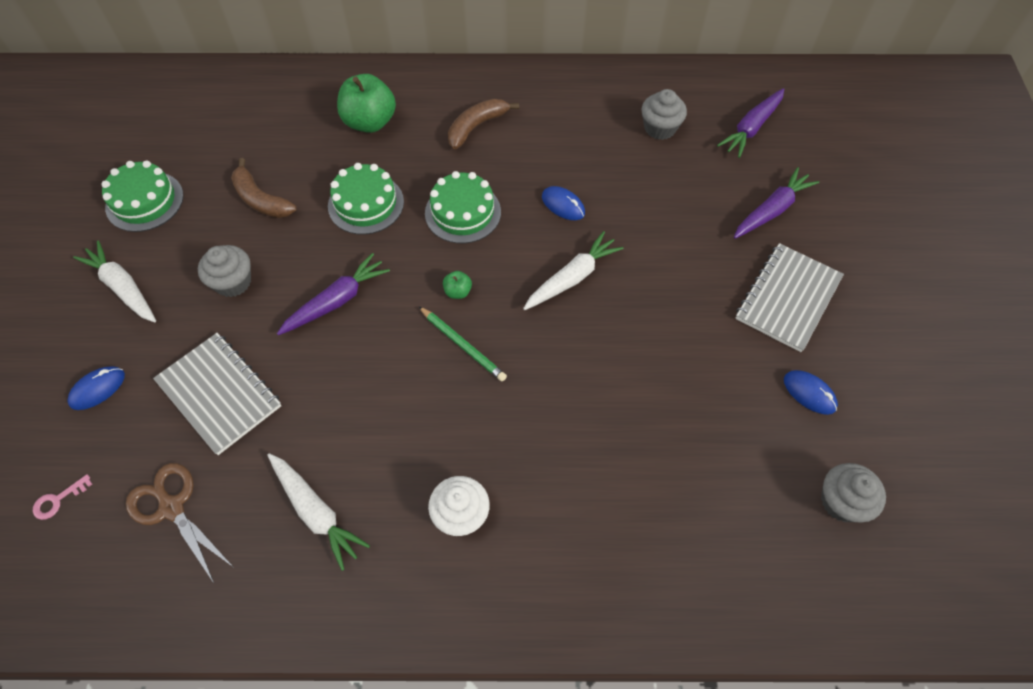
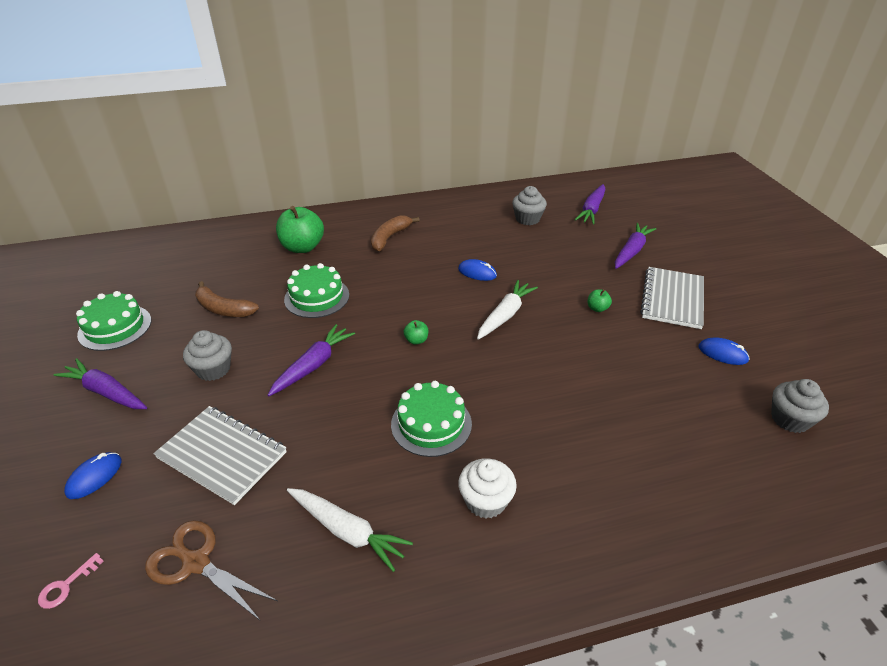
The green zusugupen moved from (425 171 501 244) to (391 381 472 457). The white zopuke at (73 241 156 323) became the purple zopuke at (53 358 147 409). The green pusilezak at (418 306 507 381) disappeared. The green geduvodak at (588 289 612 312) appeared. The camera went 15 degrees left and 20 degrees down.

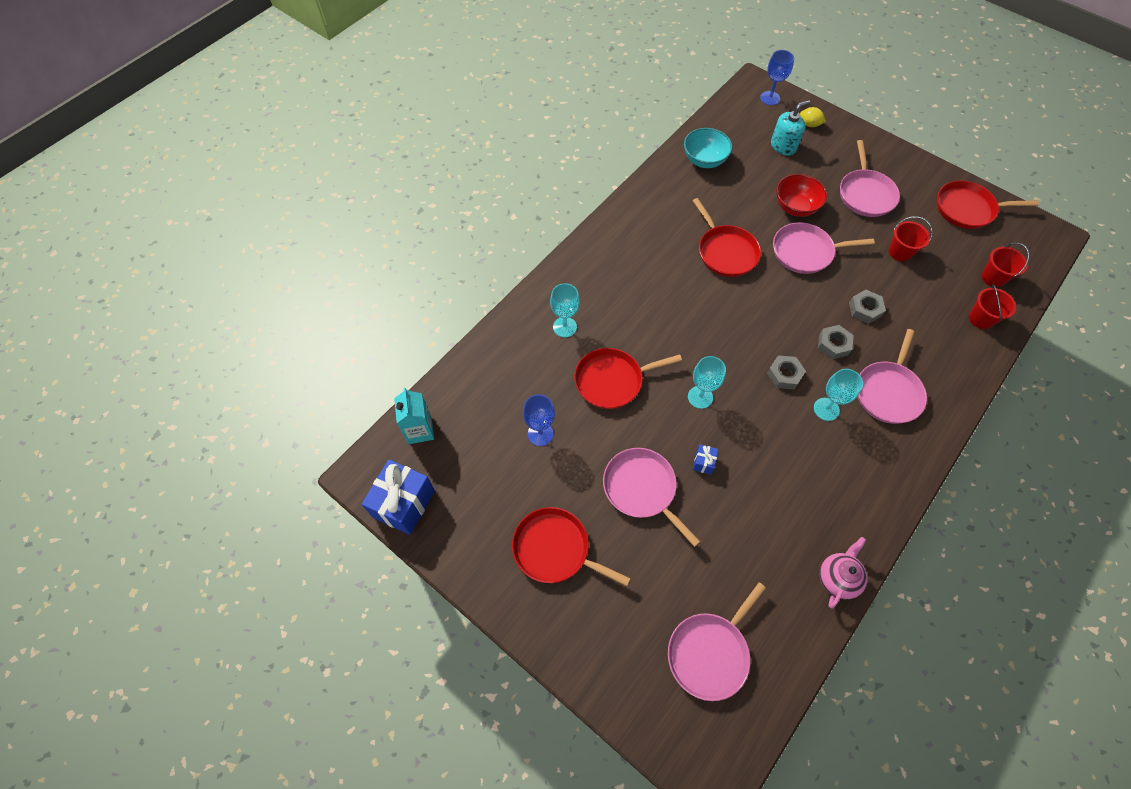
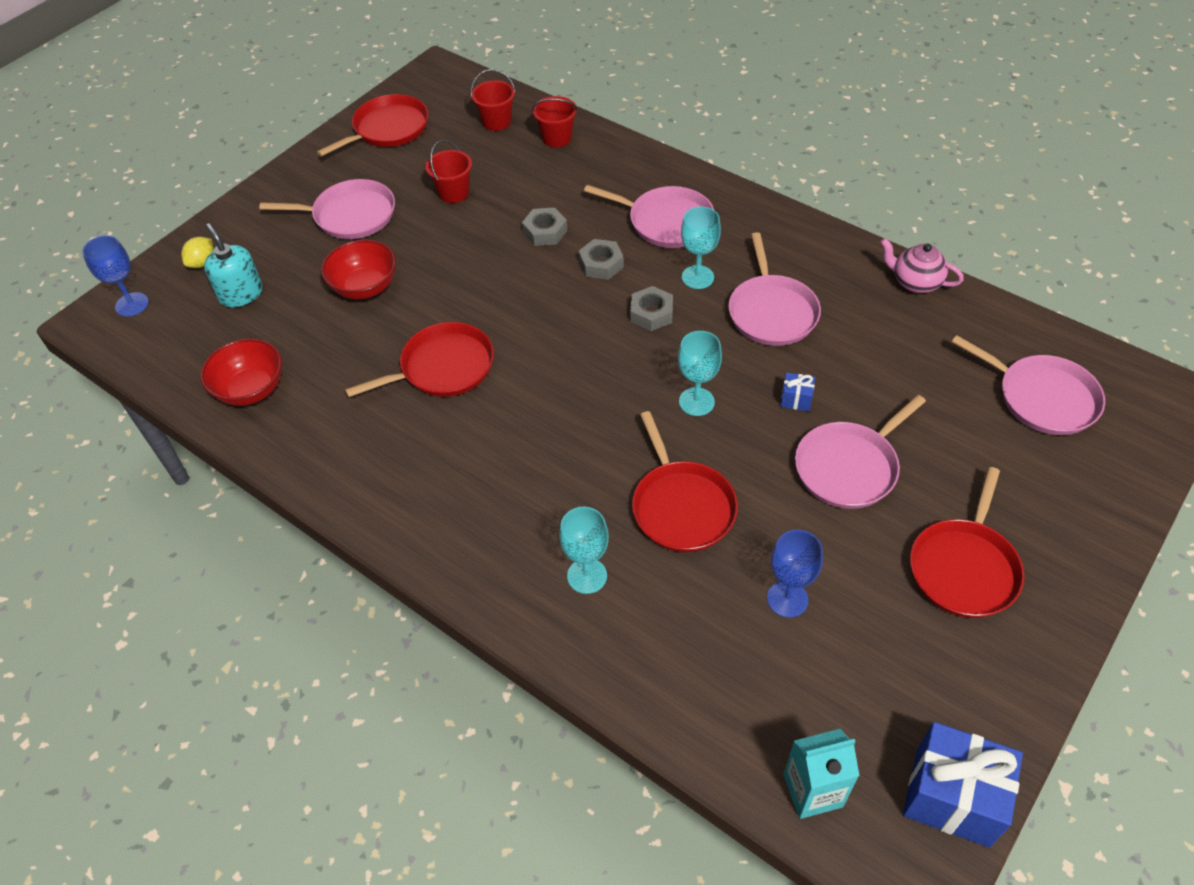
The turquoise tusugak at (684 128 732 168) became the red tusugak at (200 339 282 406). The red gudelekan at (937 181 1039 229) turned 135 degrees counterclockwise. The pink gudelekan moved from (773 222 875 274) to (728 232 821 346). The camera went 90 degrees left and 10 degrees down.

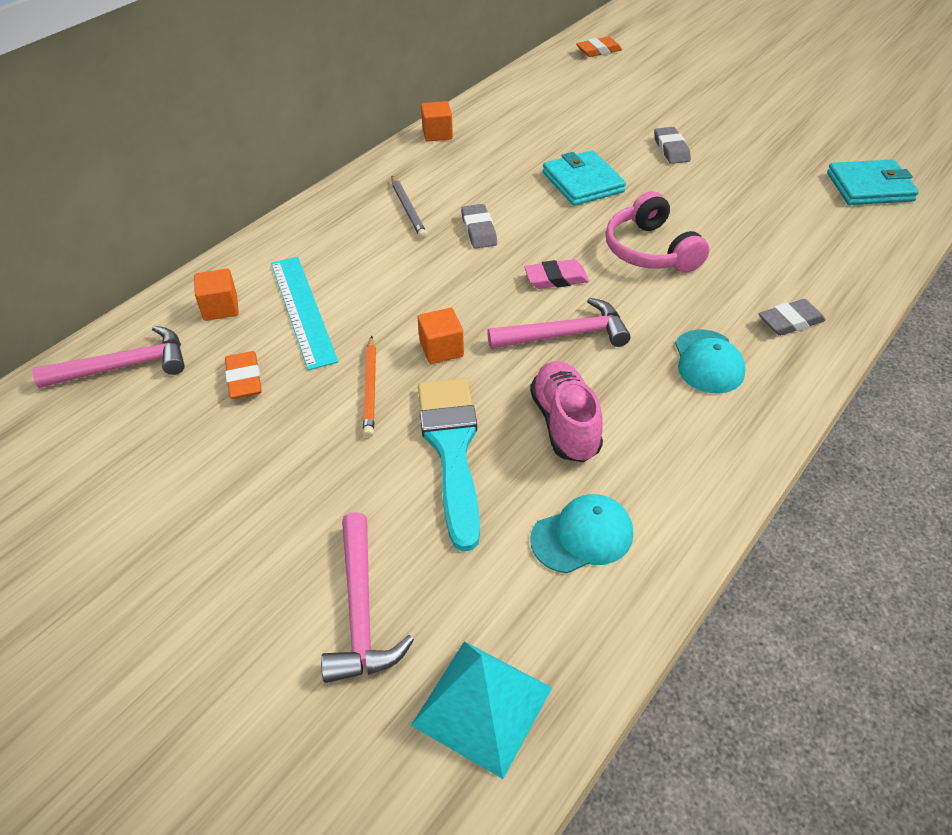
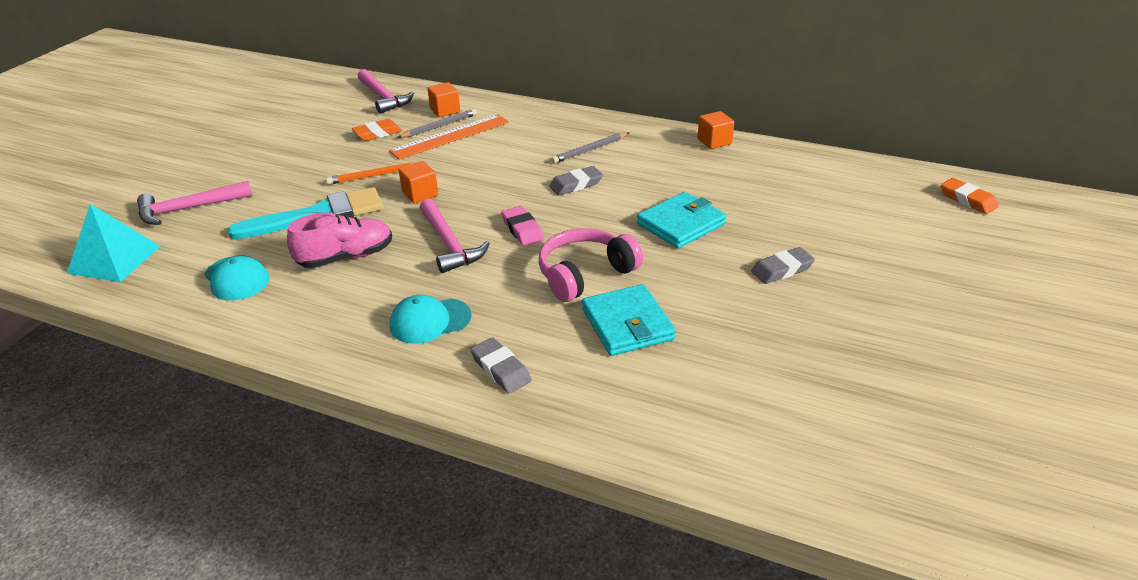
The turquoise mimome moved from (827 159 919 205) to (582 284 676 356). The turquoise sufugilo at (271 257 338 370) became the orange sufugilo at (389 114 509 160). The grey pusilezak at (397 109 477 138) appeared. The camera went 75 degrees right and 10 degrees down.

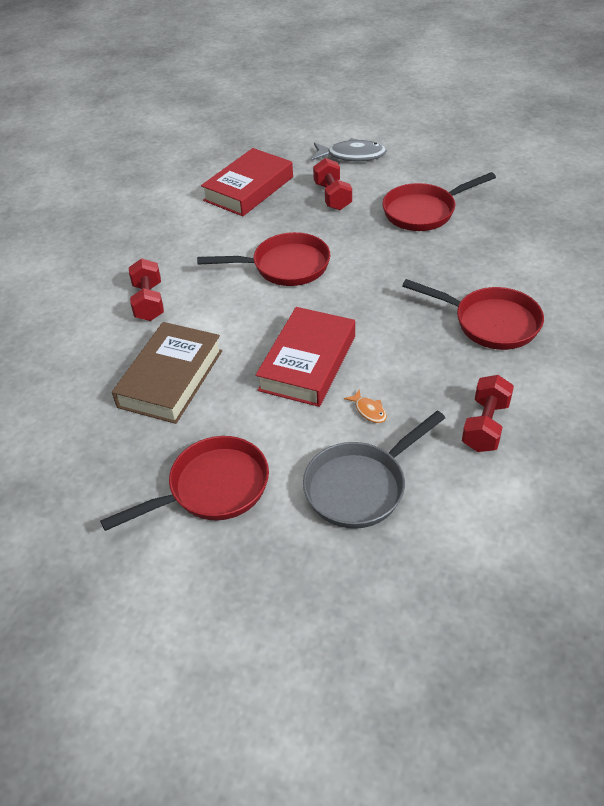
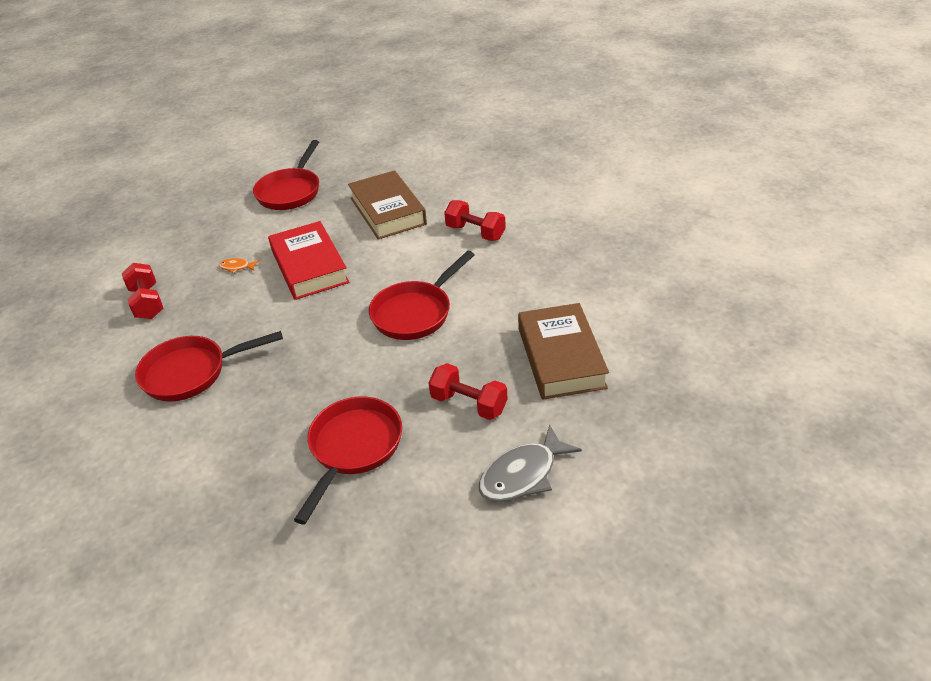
The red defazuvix at (201 148 293 216) became the brown defazuvix at (518 303 609 400). The grey gudelekan at (303 411 445 529) disappeared. The camera went 135 degrees right and 5 degrees down.

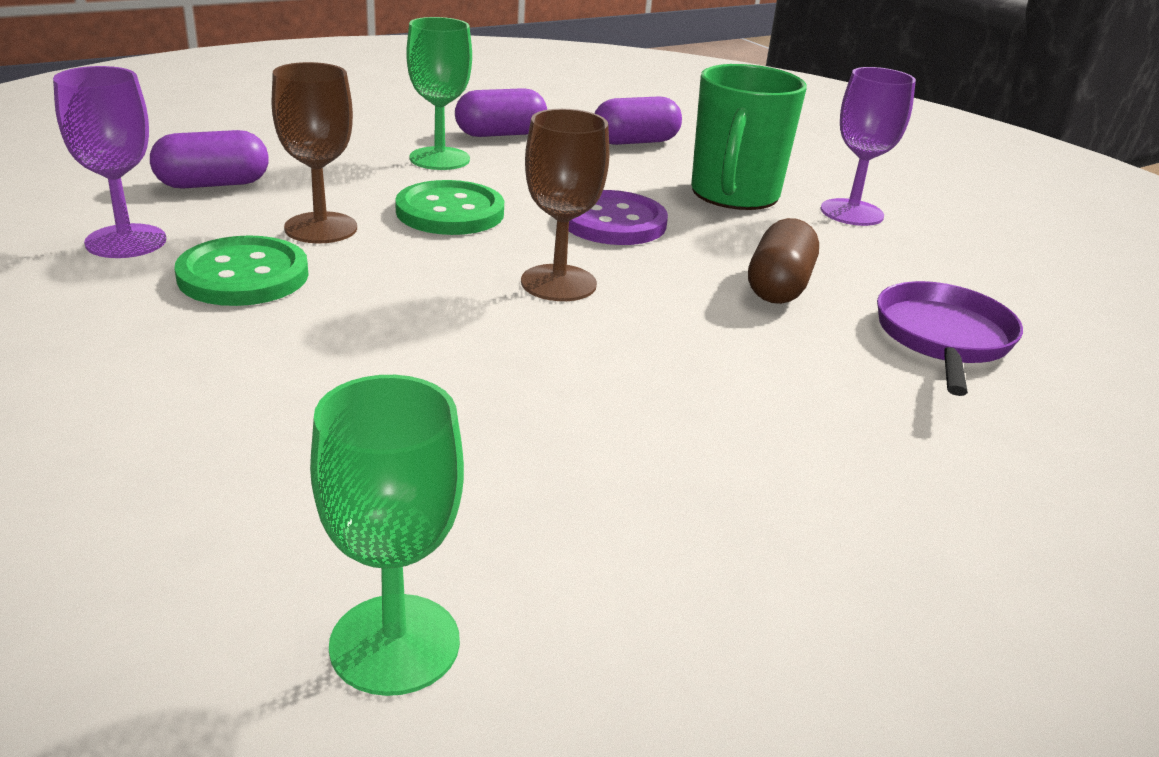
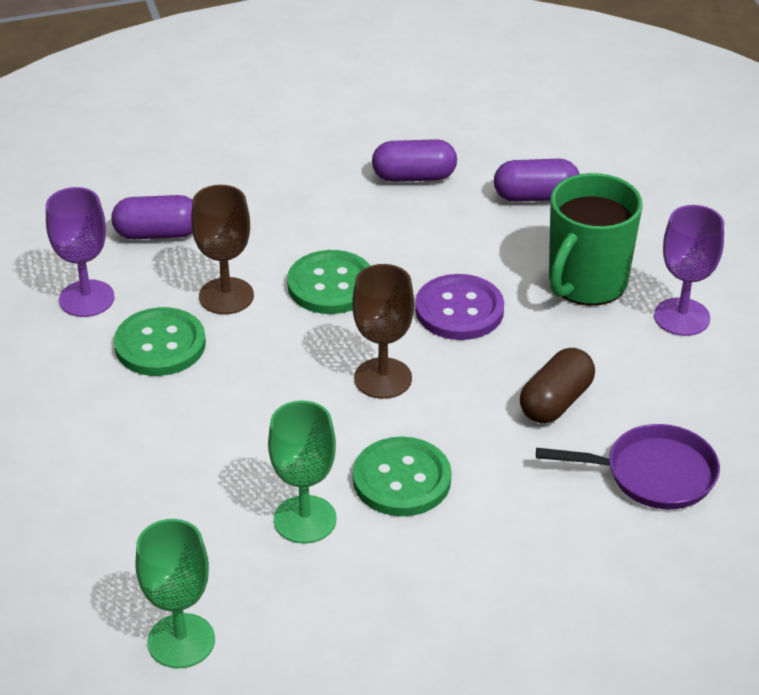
The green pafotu moved from (406 17 472 170) to (268 401 337 543). The purple gudelekan at (877 281 1023 396) turned 60 degrees clockwise. The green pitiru at (353 437 451 516) appeared. The camera went 20 degrees right and 10 degrees up.

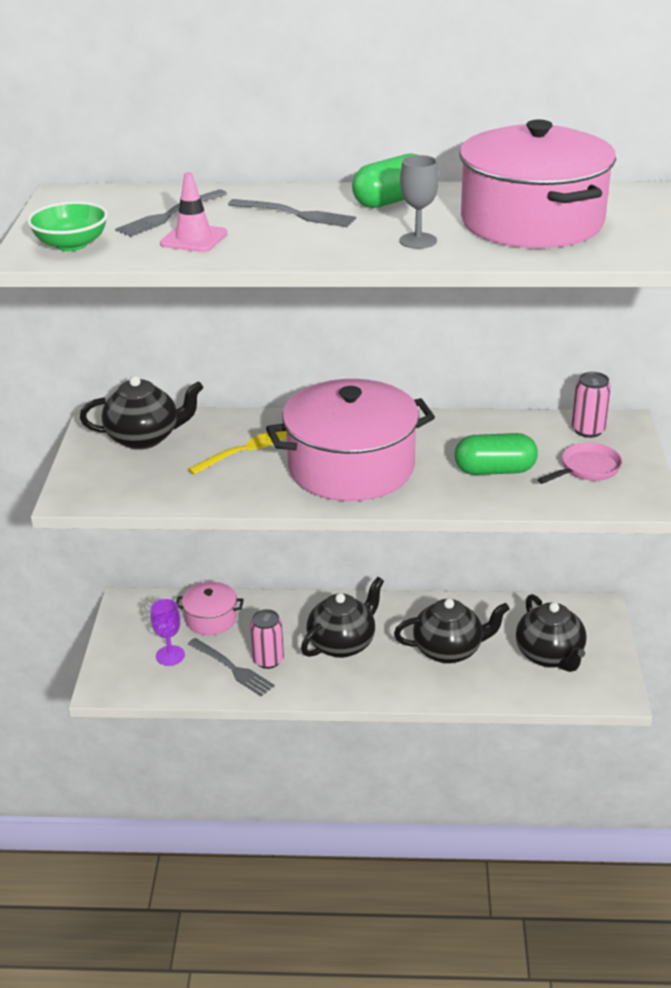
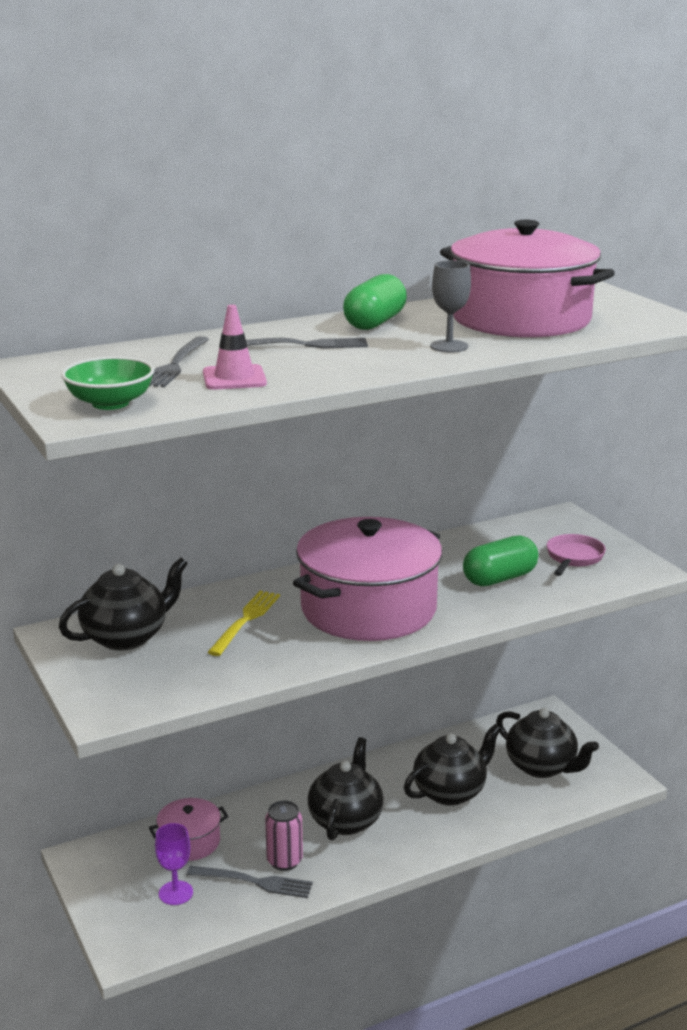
The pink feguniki at (572 372 611 438) disappeared. The camera went 30 degrees left and 10 degrees down.

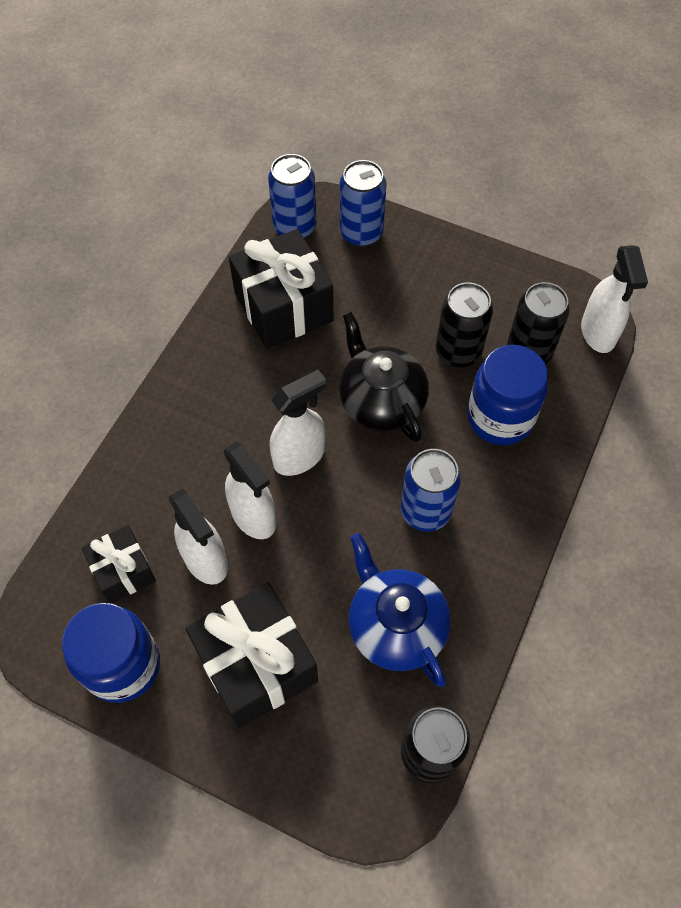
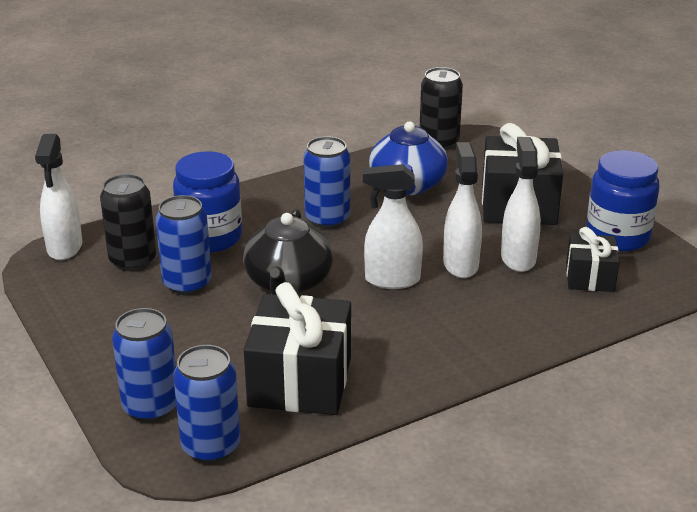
The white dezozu at (581 245 648 353) turned 150 degrees clockwise. The black feguniki at (436 282 493 368) became the blue feguniki at (156 195 212 295). The camera went 145 degrees left and 30 degrees down.

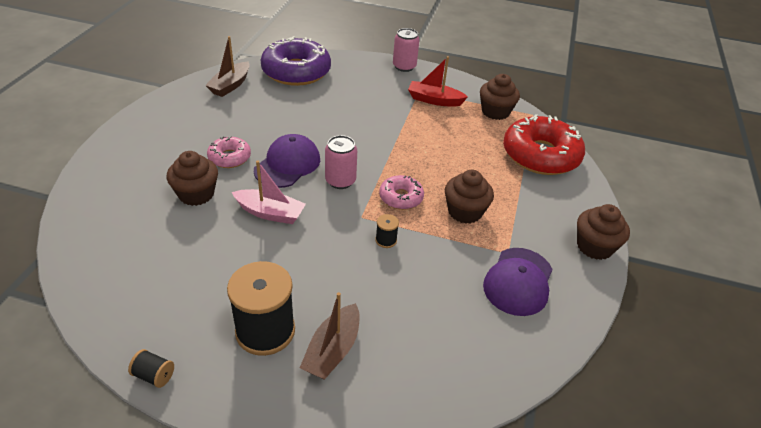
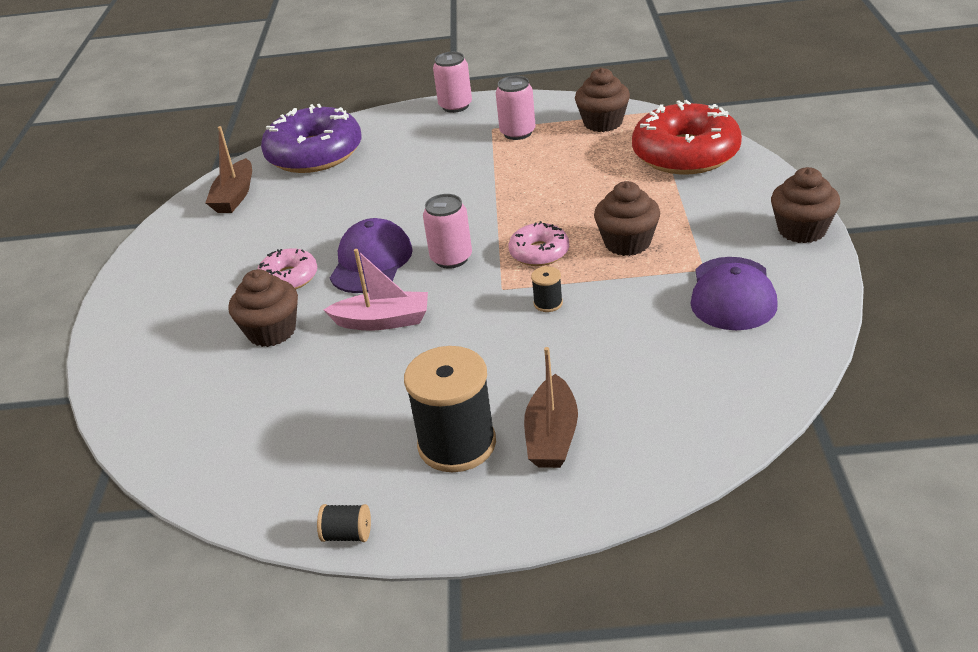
The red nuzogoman at (408 56 468 107) was replaced by the pink feguniki at (496 76 536 140). The camera went 10 degrees left and 5 degrees down.

